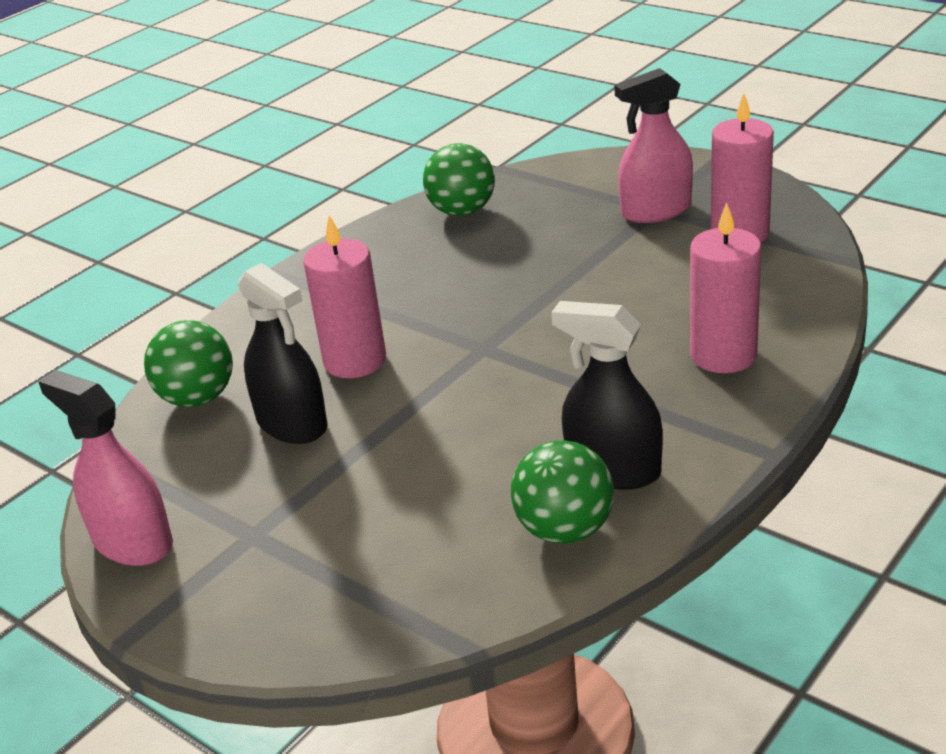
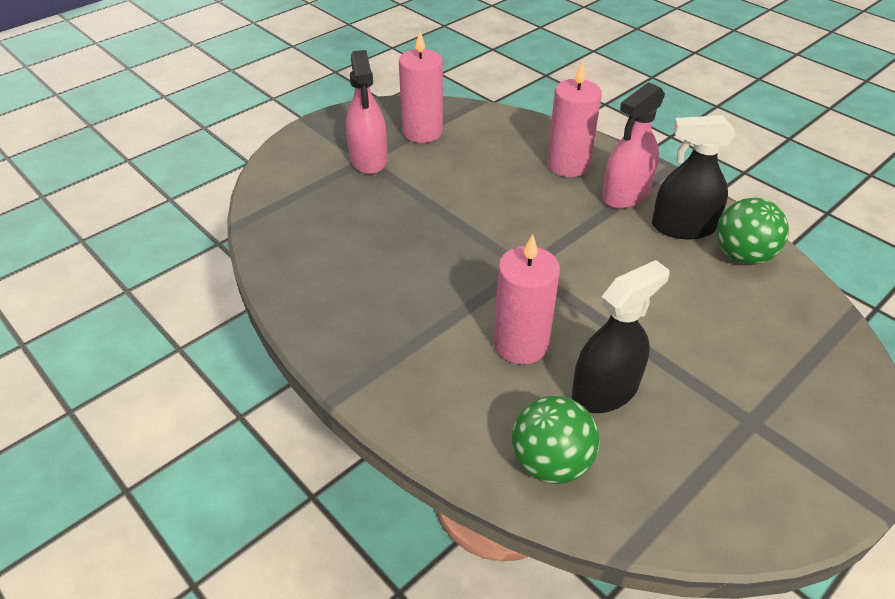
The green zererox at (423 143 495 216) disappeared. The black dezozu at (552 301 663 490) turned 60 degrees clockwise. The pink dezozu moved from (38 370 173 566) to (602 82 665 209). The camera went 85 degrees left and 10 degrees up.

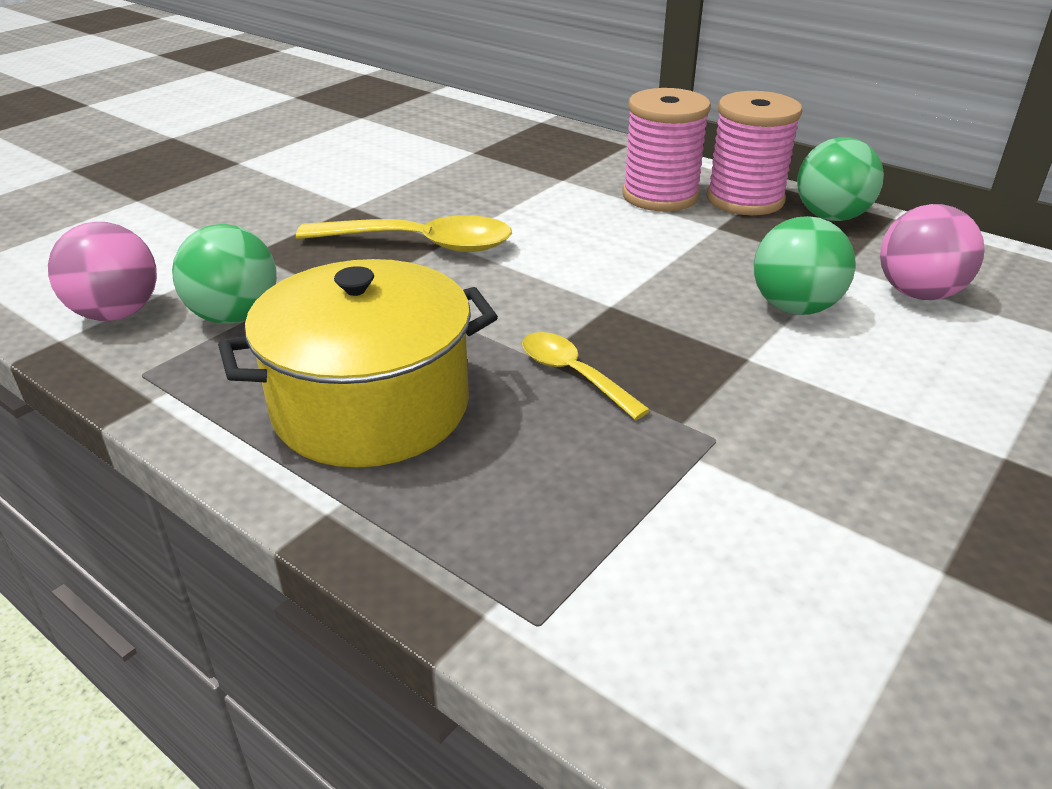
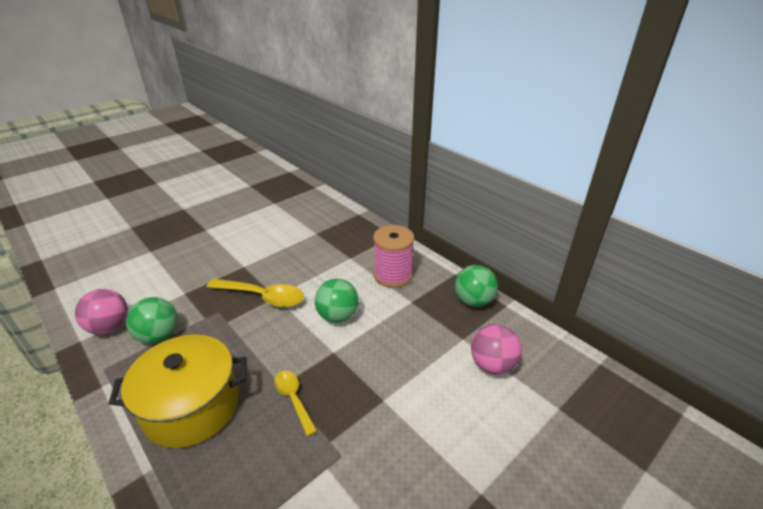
The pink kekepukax at (707 91 802 215) disappeared. The green zererox moved from (754 216 855 315) to (315 279 359 323). The camera went 10 degrees right and 0 degrees up.

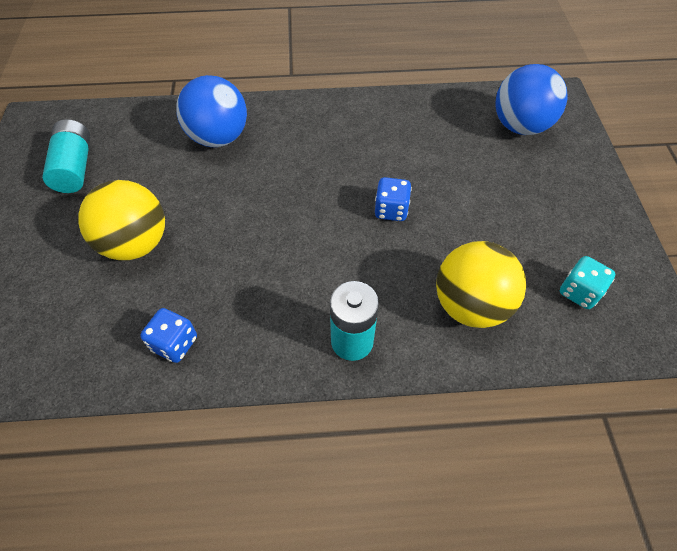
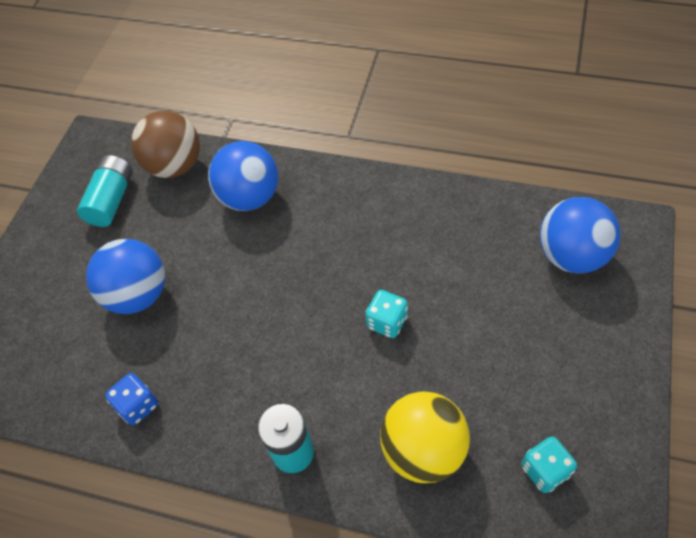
The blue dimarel at (375 177 412 221) became the turquoise dimarel at (365 290 408 338). The yellow zererox at (78 180 165 260) became the blue zererox at (86 239 165 314). The brown zererox at (131 111 200 178) appeared. The camera went 25 degrees right and 0 degrees up.

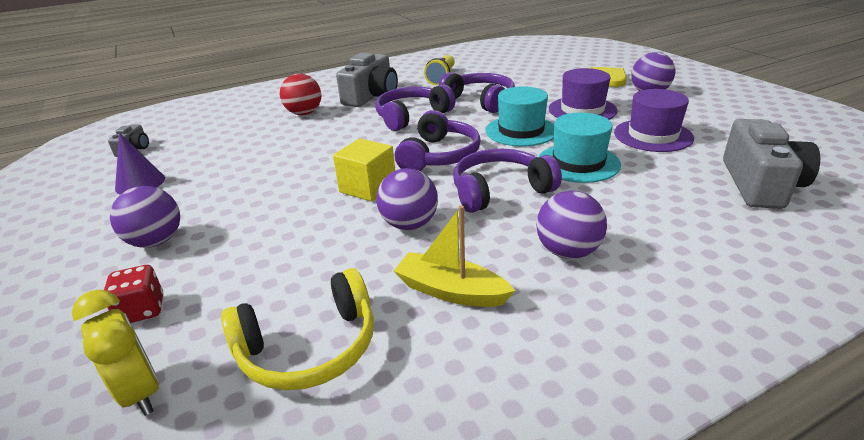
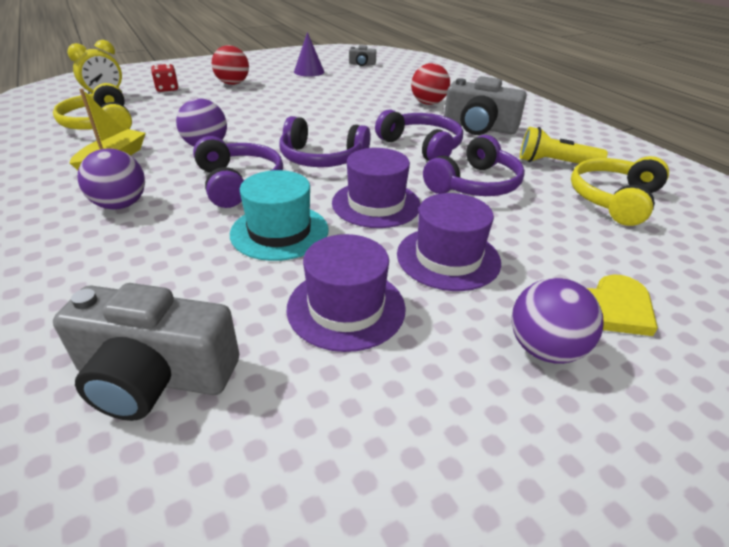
The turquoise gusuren at (486 86 554 146) became the purple gusuren at (332 148 421 228). The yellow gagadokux at (333 138 395 202) disappeared. The purple zererox at (110 186 180 248) became the red zererox at (212 45 249 85). The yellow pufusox at (571 156 669 226) appeared. The camera went 85 degrees right and 5 degrees up.

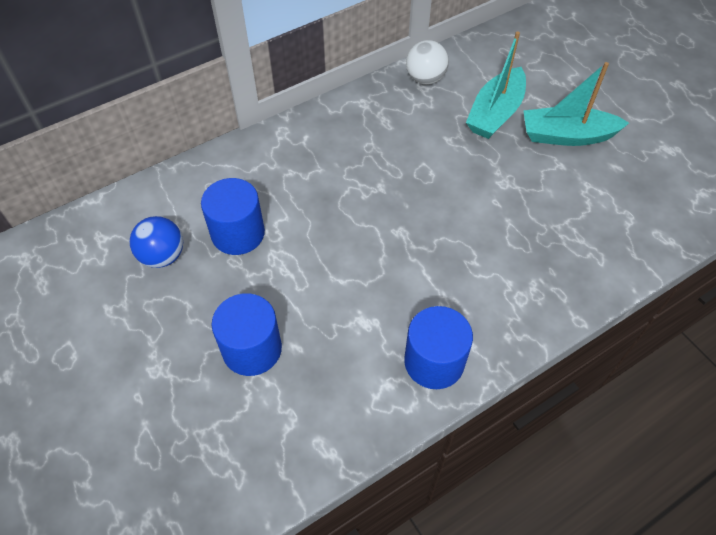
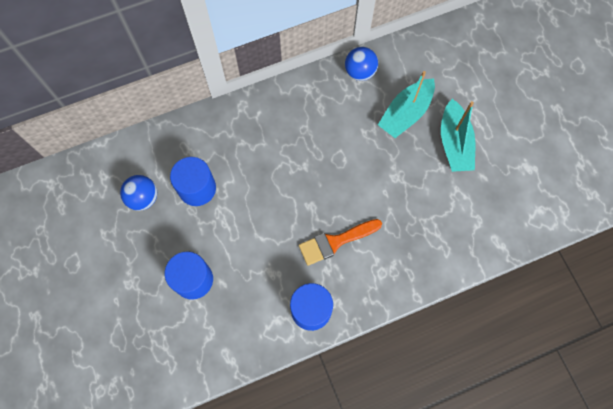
The white zererox at (406 40 449 85) became the blue zererox at (345 47 378 81). The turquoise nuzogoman at (523 62 629 146) turned 105 degrees counterclockwise. The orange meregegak at (299 219 382 266) appeared. The camera went 10 degrees right and 15 degrees up.

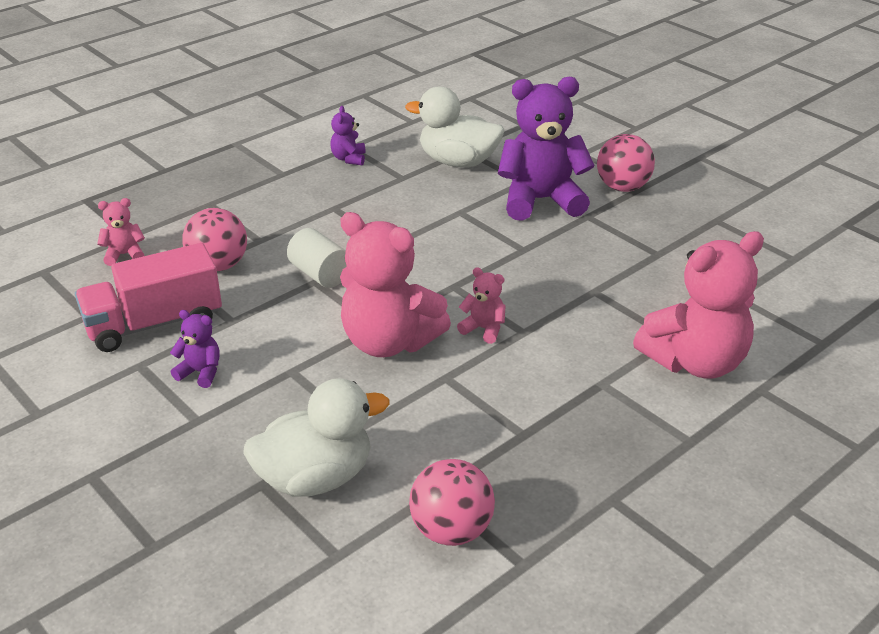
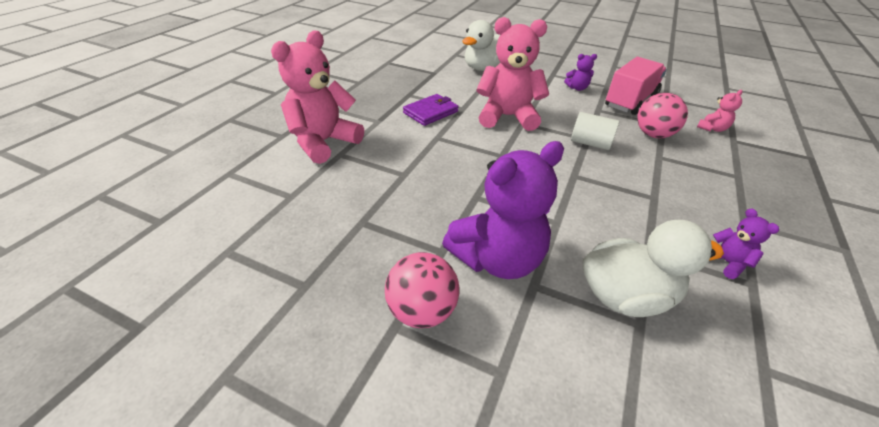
The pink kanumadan at (457 267 506 344) disappeared. The pink zererox at (409 459 495 546) disappeared. The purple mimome at (403 94 459 126) appeared. The camera went 155 degrees right and 5 degrees up.

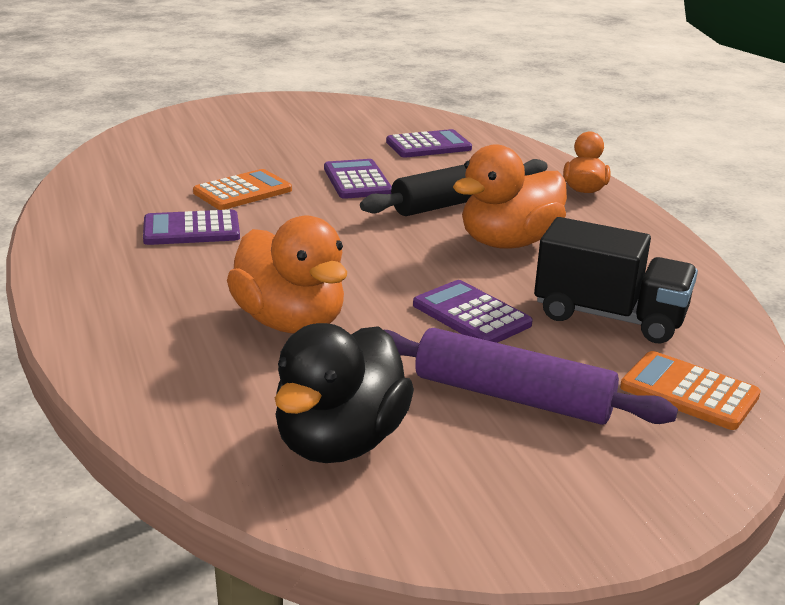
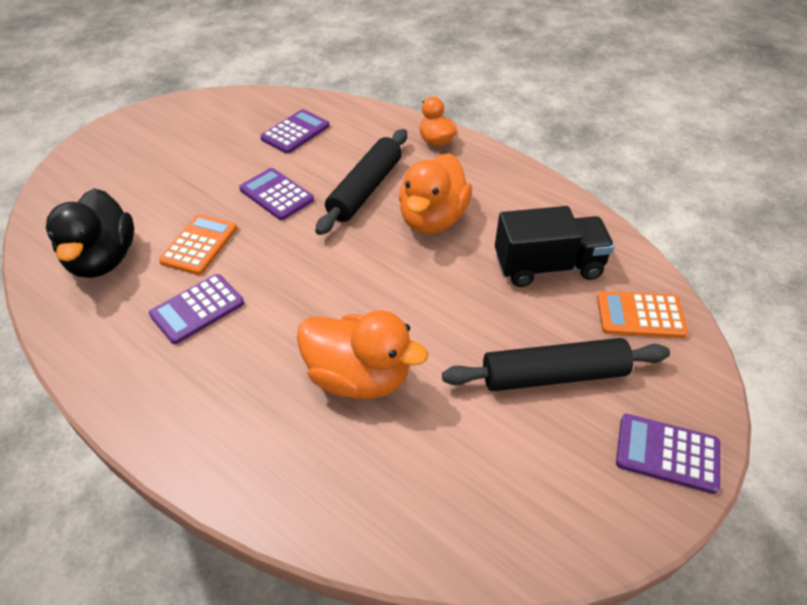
The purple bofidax moved from (413 280 533 343) to (616 414 720 494). The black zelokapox moved from (275 323 414 463) to (46 188 134 278). The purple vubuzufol at (384 328 678 425) became the black vubuzufol at (442 338 670 391). The camera went 30 degrees left and 20 degrees up.

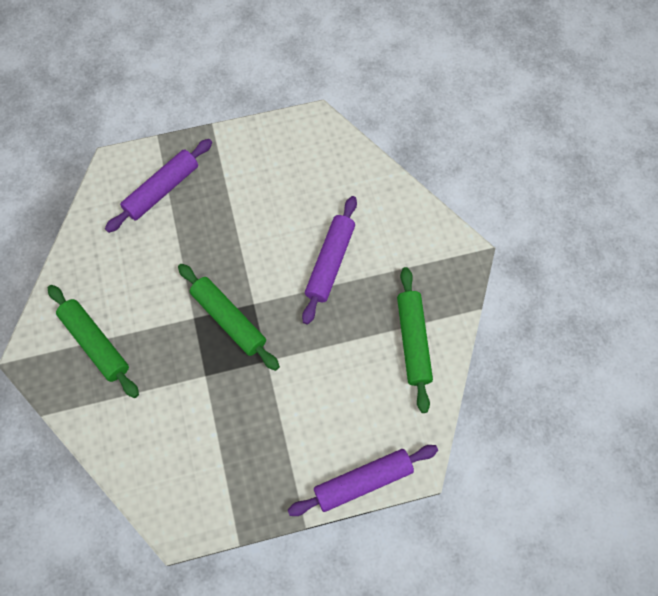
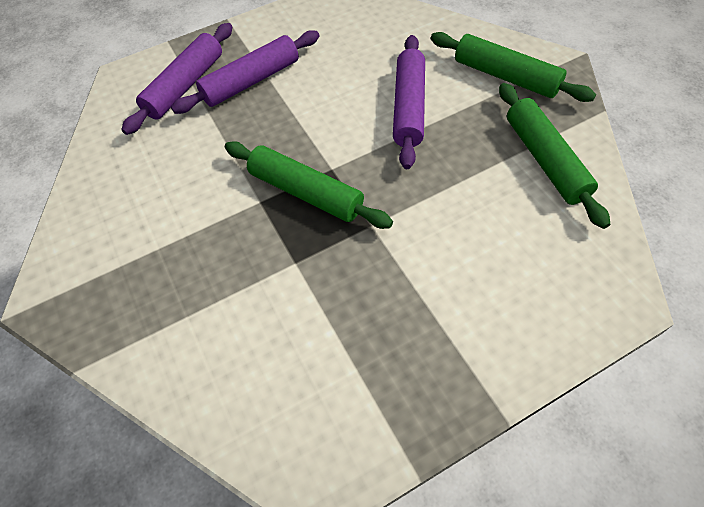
The green vubuzufol moved from (48 285 139 398) to (431 32 596 102). The purple vubuzufol moved from (288 445 438 516) to (171 30 319 114). The camera went 10 degrees left and 10 degrees down.

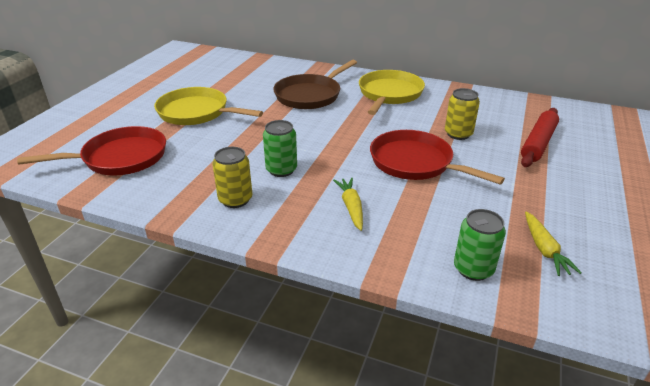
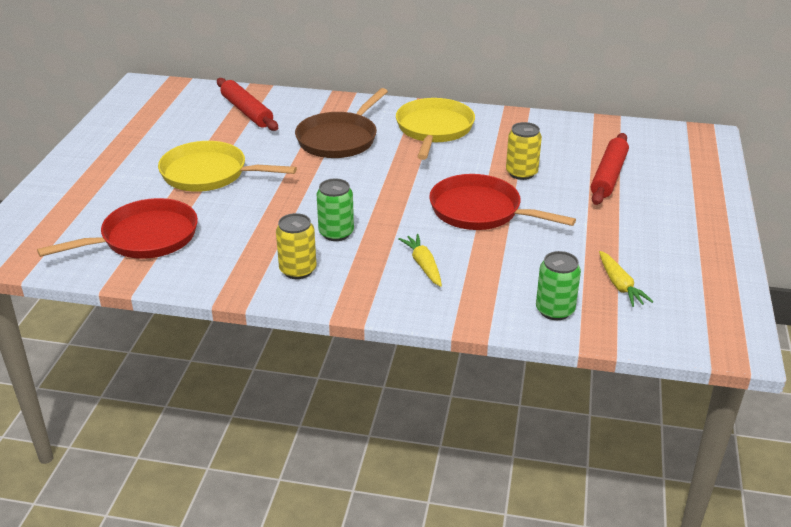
The red vubuzufol at (217 78 278 131) appeared. The camera went 10 degrees left and 0 degrees up.

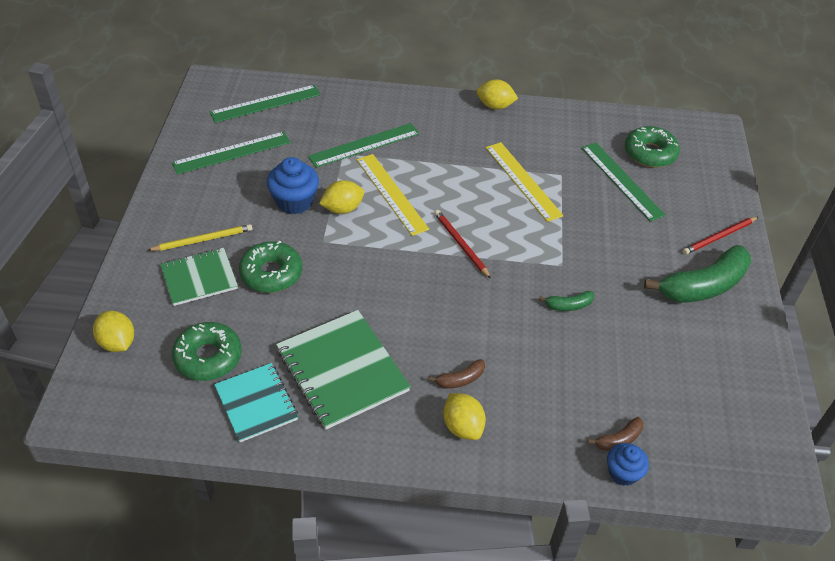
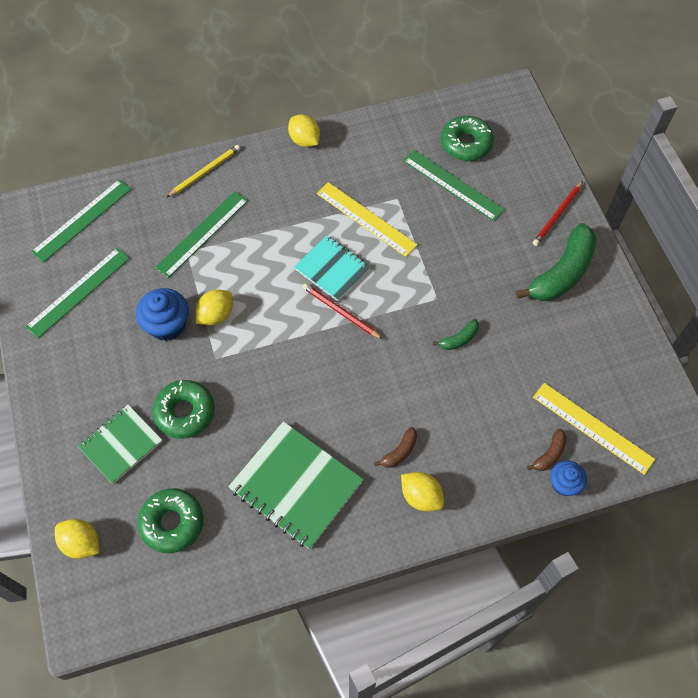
The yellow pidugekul at (477 79 518 110) turned 60 degrees clockwise. The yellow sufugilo moved from (357 154 429 236) to (533 383 655 475). The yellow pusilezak moved from (147 224 252 251) to (166 145 240 198). The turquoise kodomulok moved from (214 363 298 443) to (294 235 370 301). The camera went 20 degrees left and 15 degrees up.

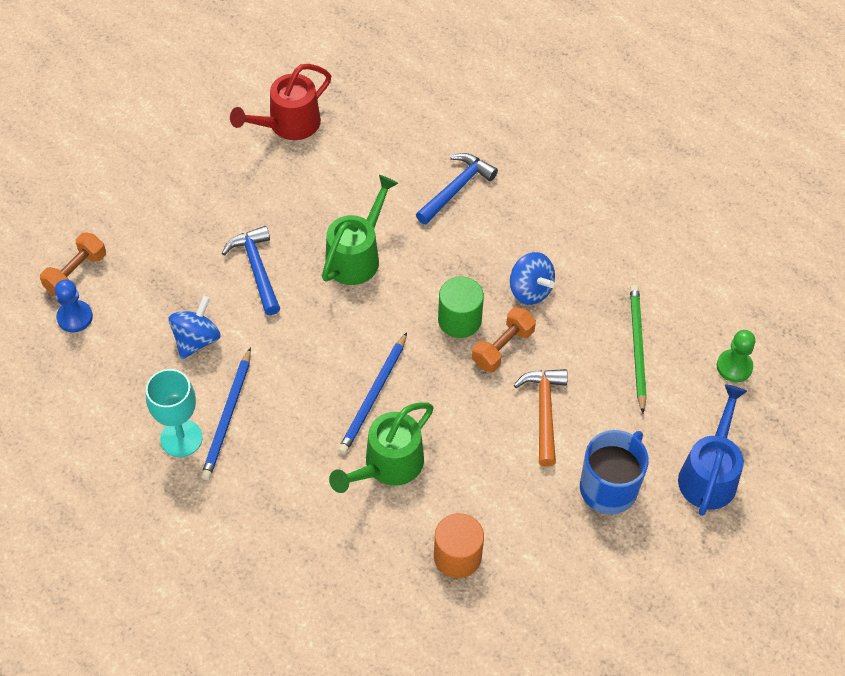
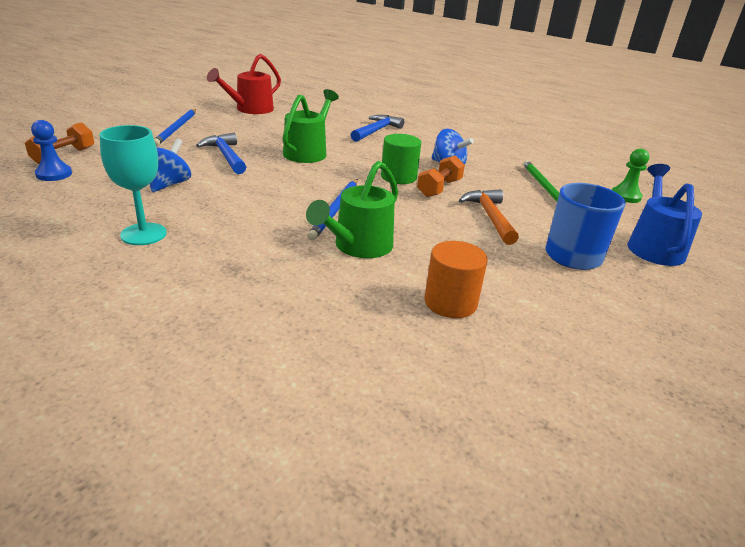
The blue pusilezak moved from (201 347 251 480) to (154 109 196 146). The camera went 10 degrees left and 25 degrees down.

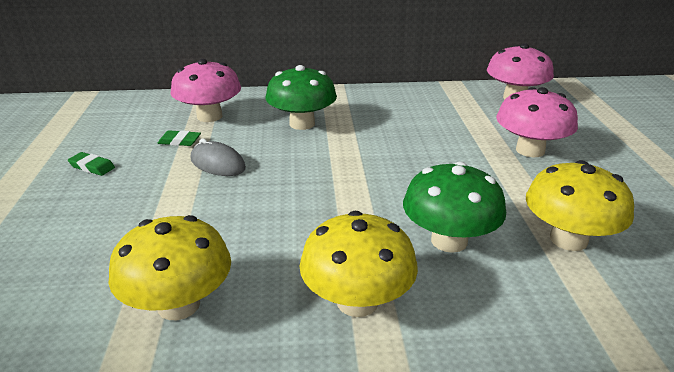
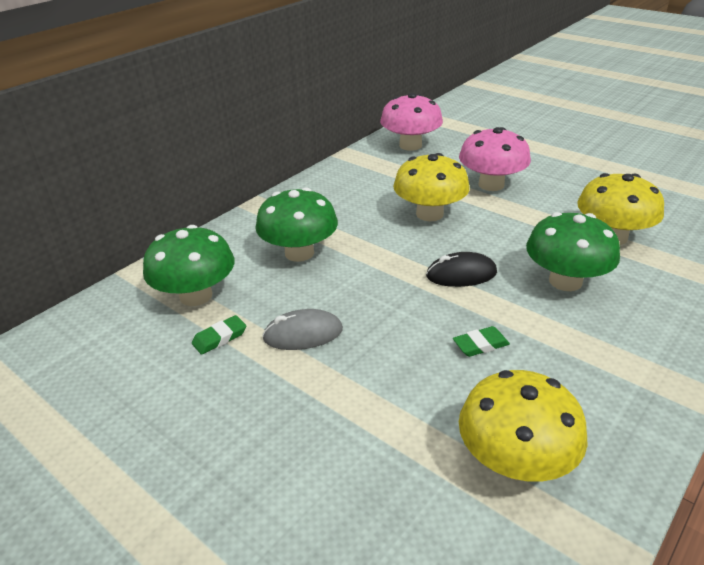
The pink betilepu at (171 59 241 122) became the green betilepu at (143 225 235 306). The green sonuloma moved from (68 152 115 176) to (453 326 510 357). The yellow betilepu moved from (300 211 418 317) to (393 153 470 221). The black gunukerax at (426 252 497 287) appeared. The camera went 45 degrees left and 5 degrees up.

